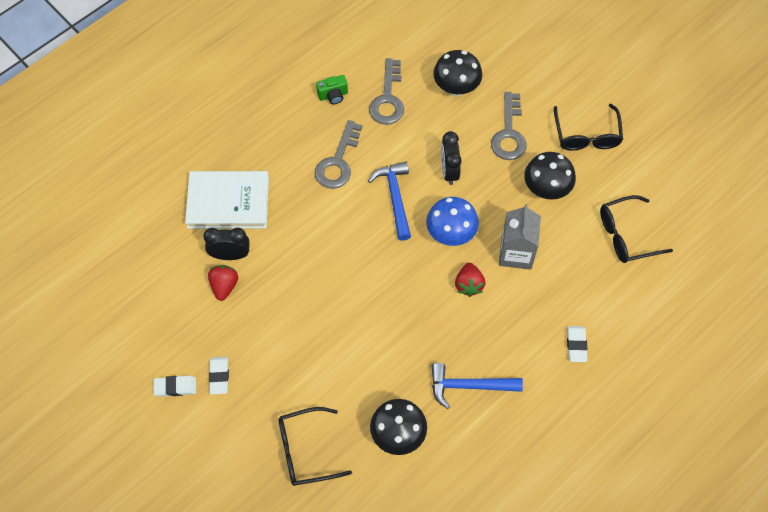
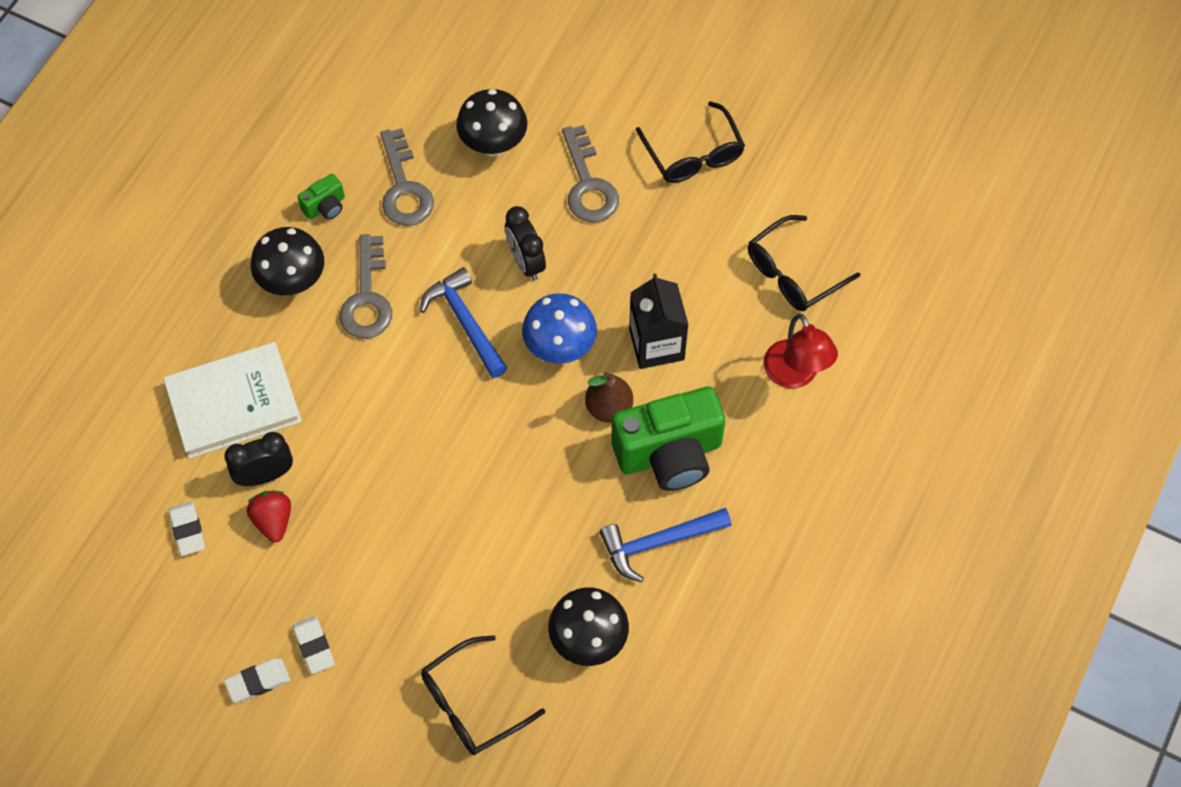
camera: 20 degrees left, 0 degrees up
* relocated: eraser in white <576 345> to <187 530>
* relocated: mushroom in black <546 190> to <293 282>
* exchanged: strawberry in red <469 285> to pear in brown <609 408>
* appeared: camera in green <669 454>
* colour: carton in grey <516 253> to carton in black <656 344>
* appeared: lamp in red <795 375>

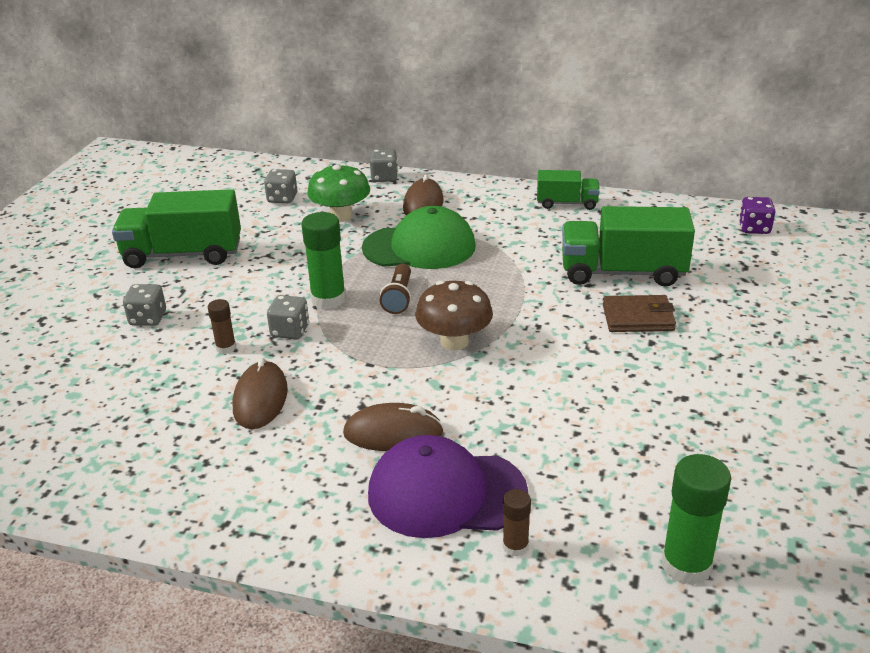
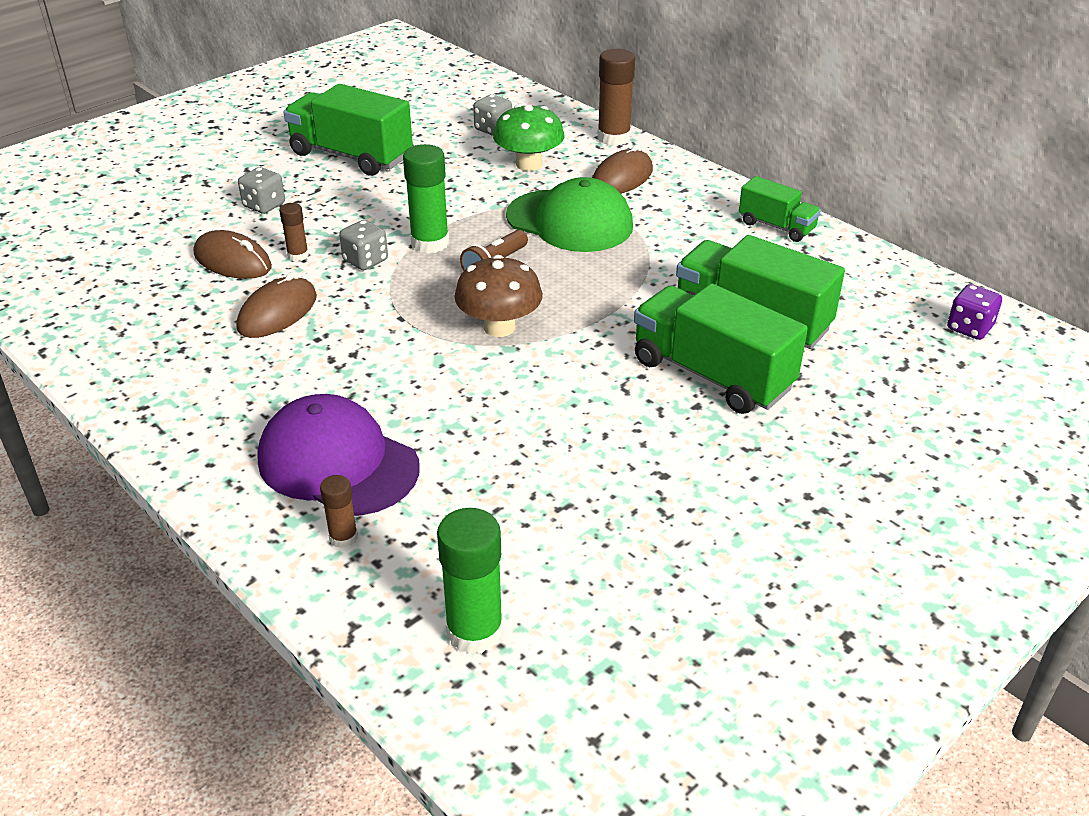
camera: 30 degrees right, 5 degrees up
* relocated: mouse in brown <393 433> to <233 261>
* exchanged: dice in grey <384 177> to glue stick in brown <613 138>
* exchanged: wallet in brown <638 317> to truck in green <712 375>

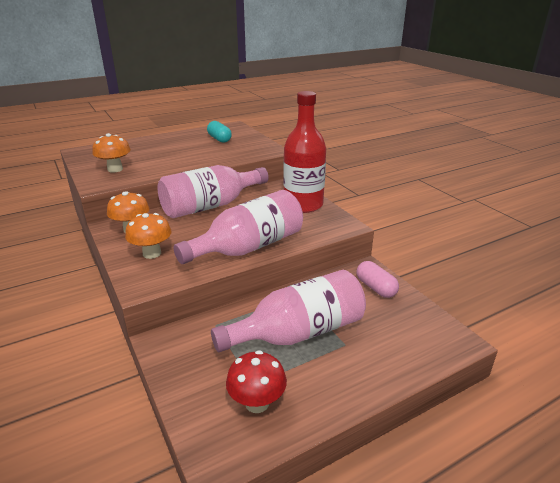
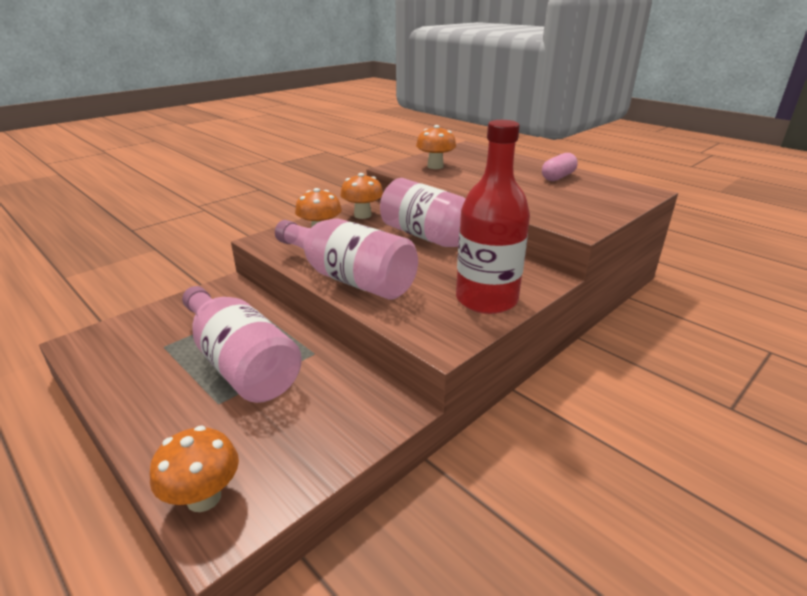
camera: 75 degrees right, 0 degrees up
* appeared: mushroom in orange <204 497>
* relocated: capsule in pink <376 288> to <558 177>
* missing: capsule in turquoise <219 139>
* missing: mushroom in red <257 403>

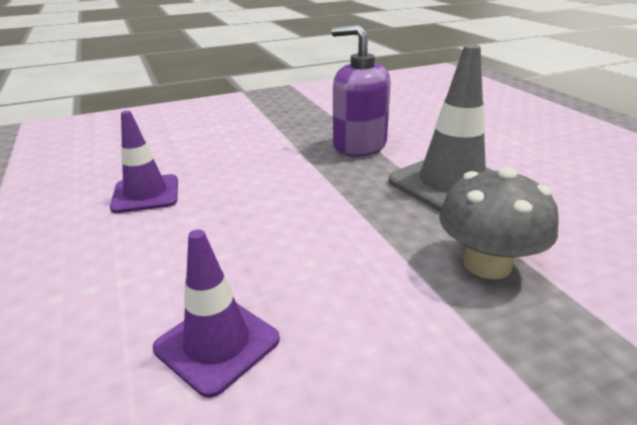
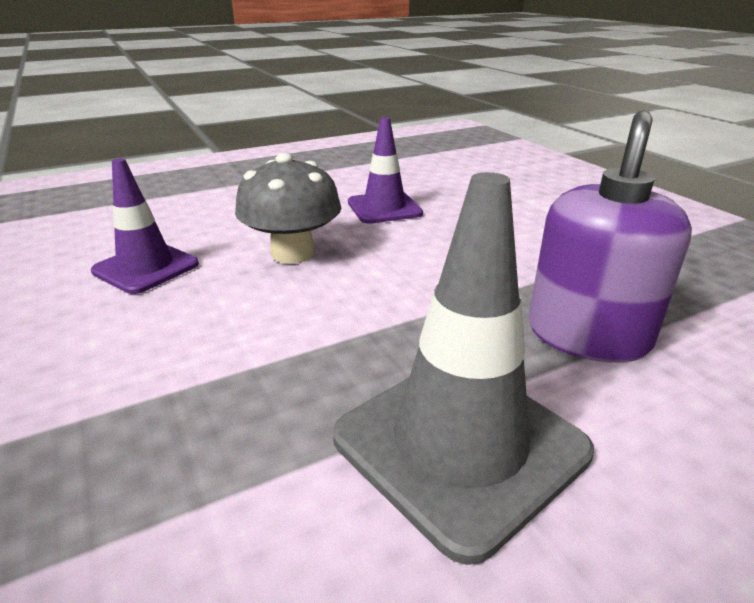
camera: 85 degrees right, 0 degrees up
* relocated: mushroom in grey <487 264> to <292 253>

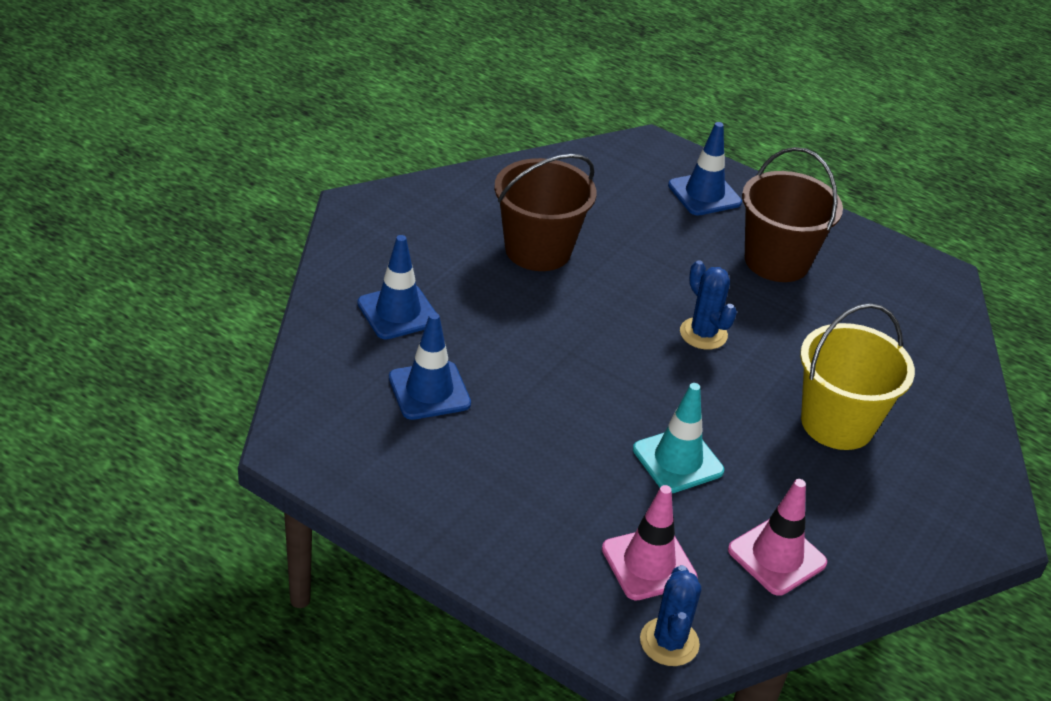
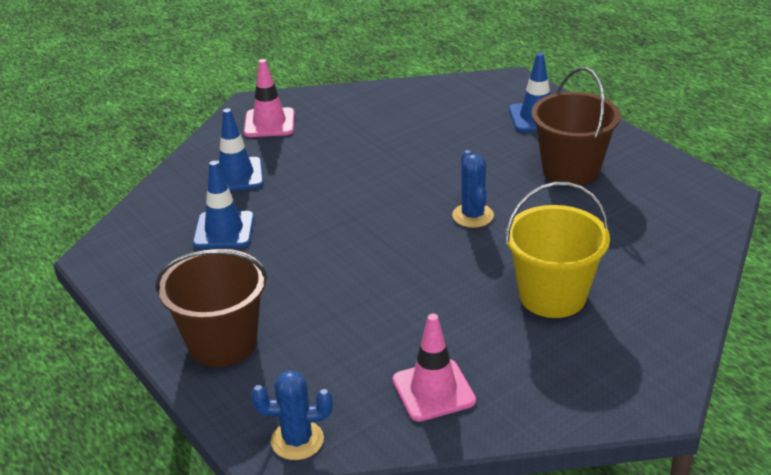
camera: 25 degrees right, 5 degrees down
* relocated: bucket in brown <538 250> to <222 343>
* relocated: traffic cone in pink <649 564> to <269 123>
* spun: cactus in blue <669 642> = <297 440> 60 degrees clockwise
* missing: traffic cone in turquoise <678 460>

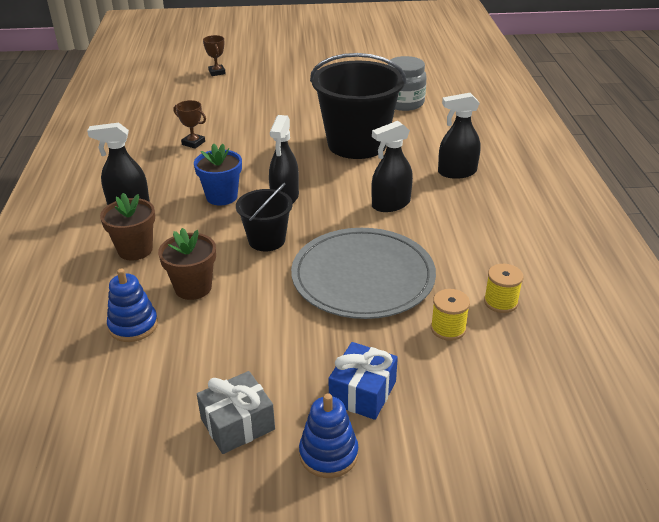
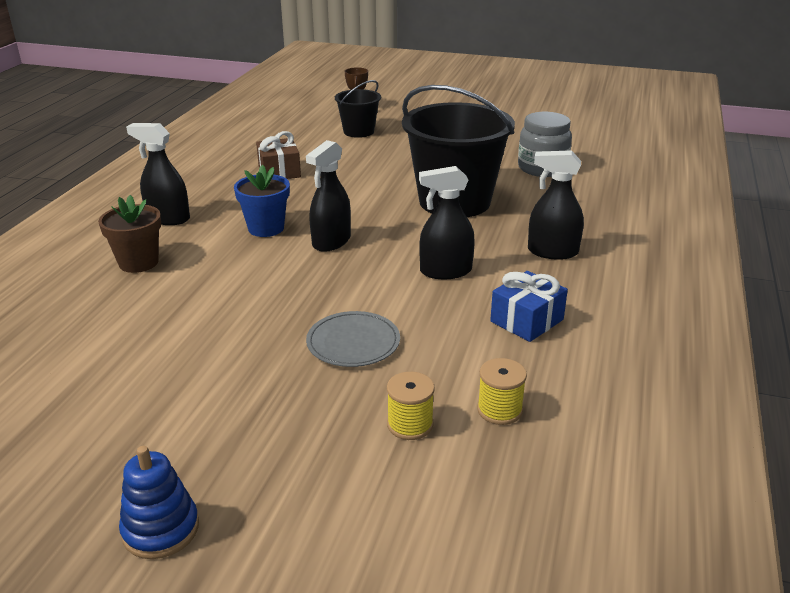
camera: 20 degrees right, 5 degrees down
* exchanged: trophy in brown <193 143> to gift in brown <279 171>
* size: plate in grey <363 277> = <353 342> x0.52
* relocated: bucket in black <266 240> to <358 131>
* relocated: gift in blue <362 392> to <527 320>
* missing: stacking toy in blue <133 325>
* missing: flower pot in brown <193 288>
* missing: gift in grey <237 424>

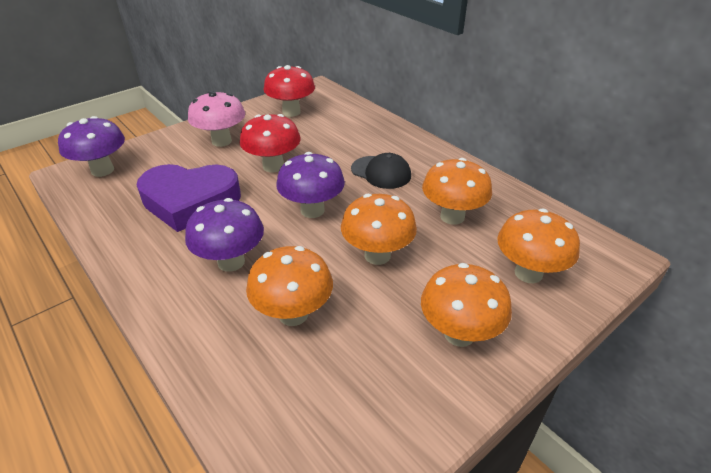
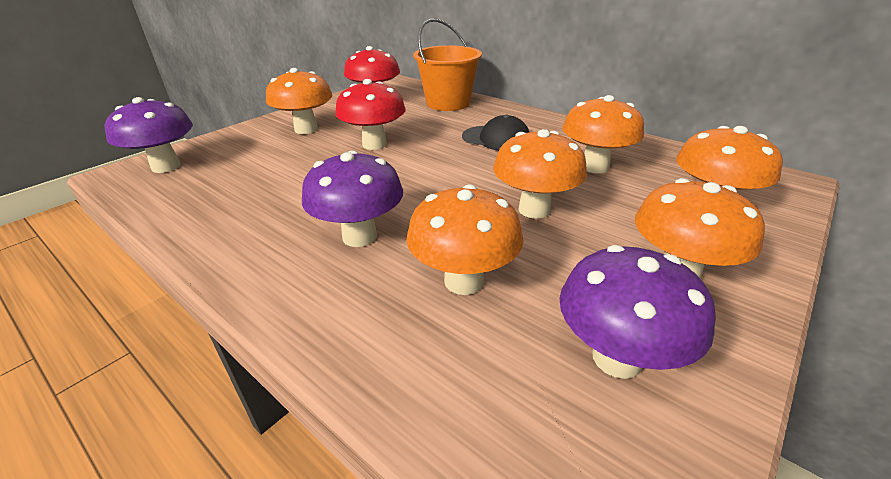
camera: 10 degrees left, 5 degrees down
* colour: mushroom in pink <221 141> to mushroom in orange <306 129>
* appeared: bucket in orange <448 103>
* relocated: mushroom in purple <312 210> to <617 358>
* missing: heart in purple <190 201>

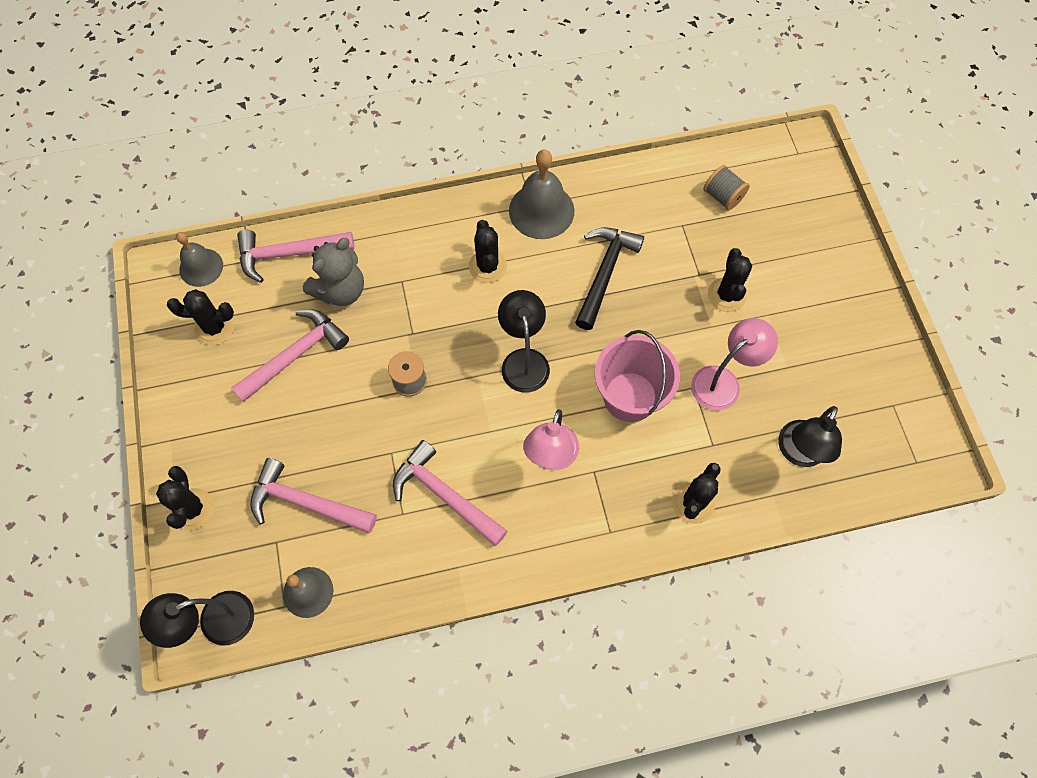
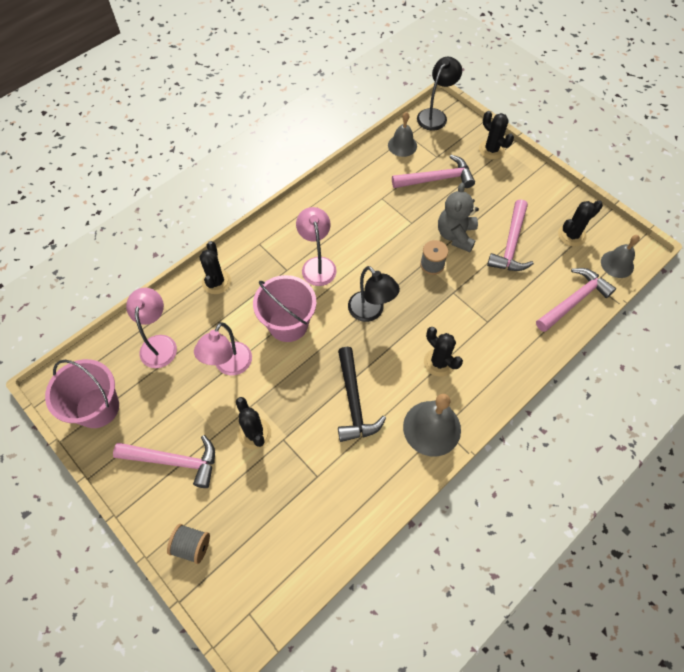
camera: 150 degrees right, 5 degrees down
* appeared: bucket in pink <97 408>
* relocated: hammer in pink <444 494> to <175 461>
* colour: lamp in black <798 453> to lamp in pink <159 344>
* relocated: spool in grey <723 196> to <192 545>
* relocated: teddy bear in grey <340 290> to <456 235>

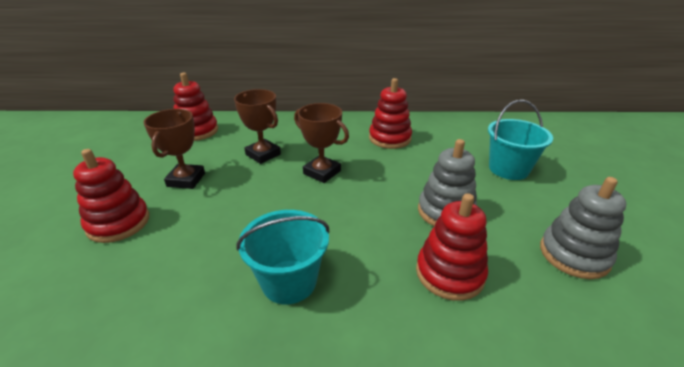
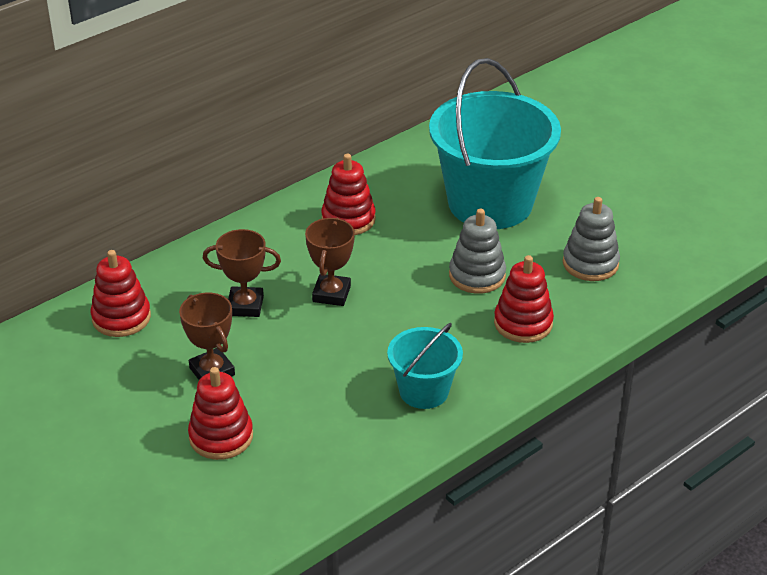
camera: 40 degrees left, 5 degrees up
* spun: trophy in brown <322 172> = <331 294> 75 degrees counterclockwise
* size: bucket in turquoise <508 169> = <490 203> x1.99

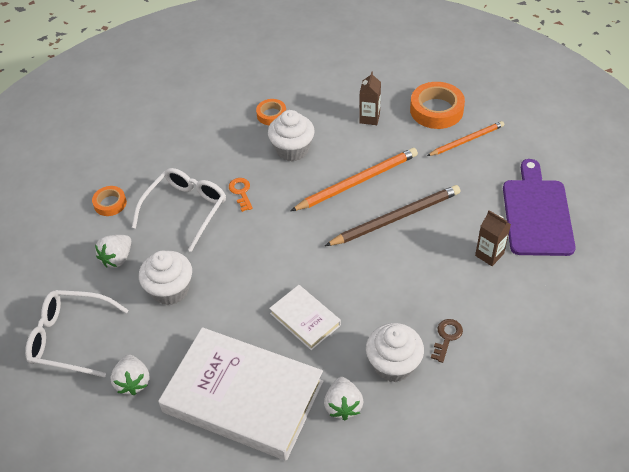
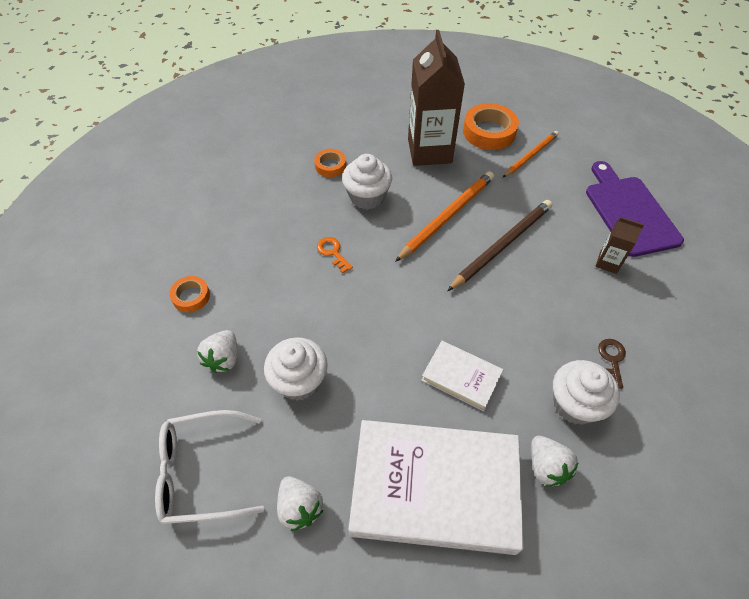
camera: 20 degrees left, 5 degrees up
* size: carton in brown <369 118> = <429 151> x2.16
* missing: glasses in white <186 209>

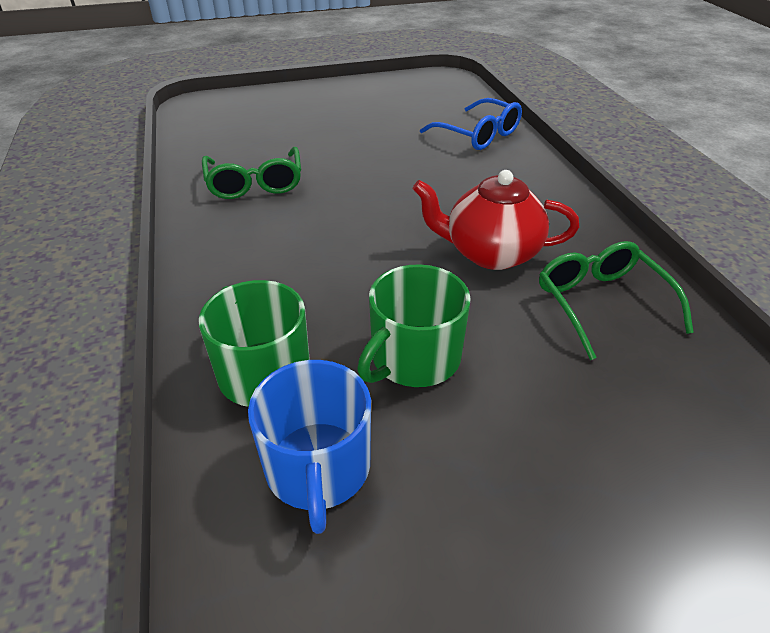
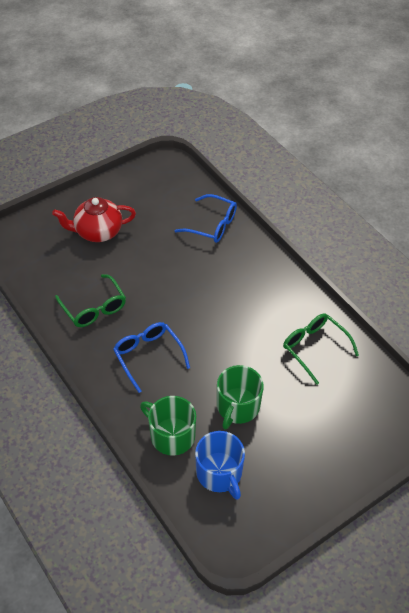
camera: 20 degrees left, 10 degrees up
* relocated: teapot in red <490 253> to <97 232>
* appeared: glasses in blue <148 356>

